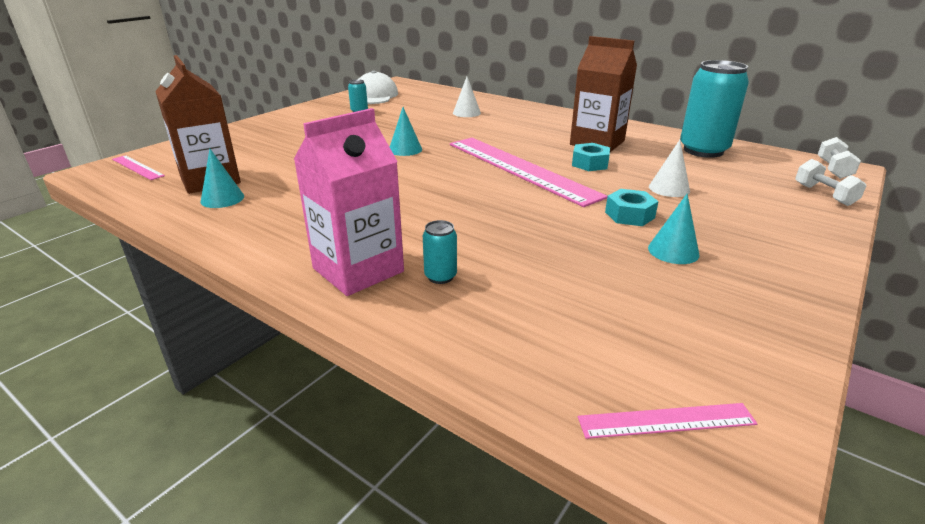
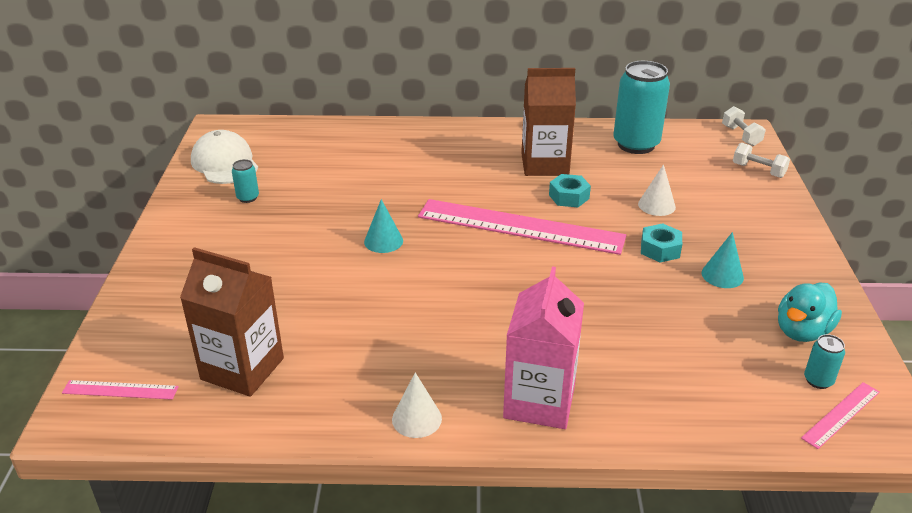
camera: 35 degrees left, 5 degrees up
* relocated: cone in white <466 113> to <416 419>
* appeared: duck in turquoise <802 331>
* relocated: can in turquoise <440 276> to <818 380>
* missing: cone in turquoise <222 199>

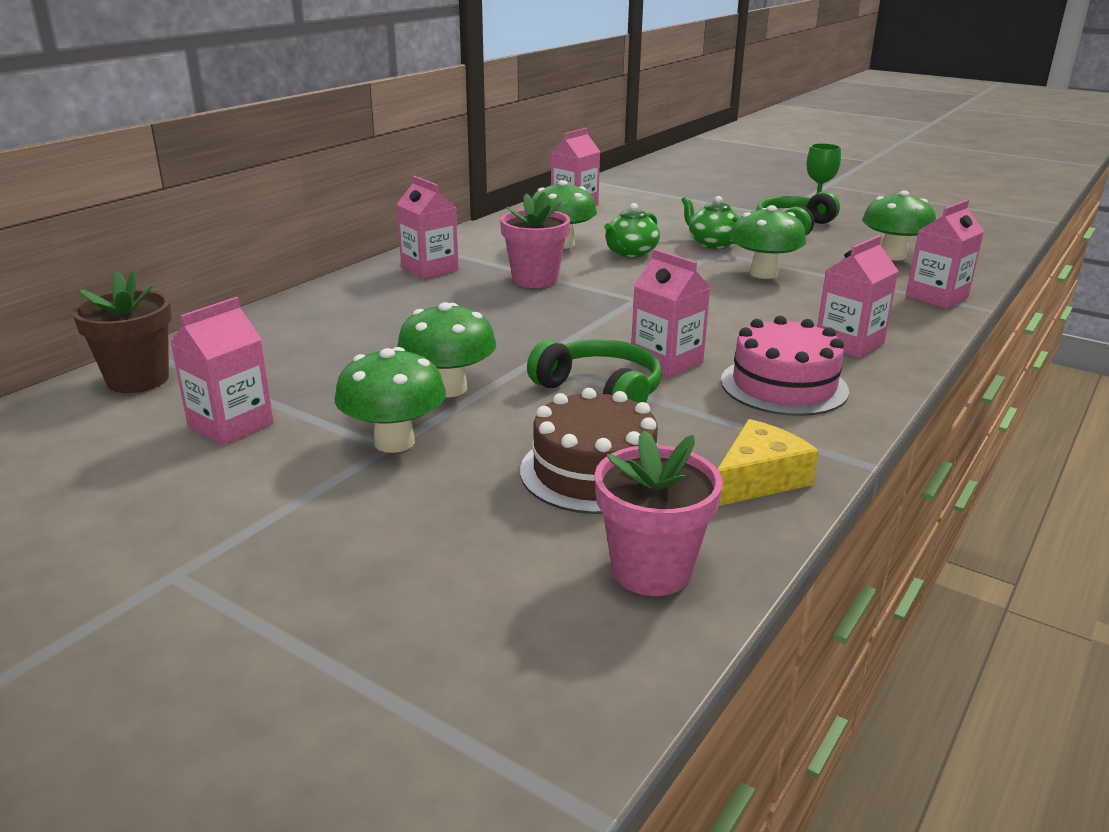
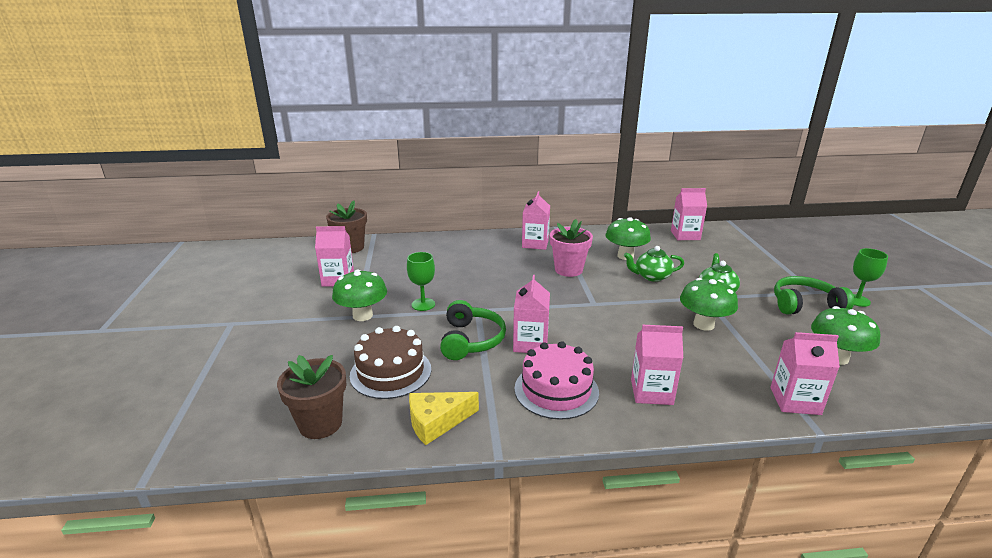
camera: 50 degrees right, 0 degrees up
* colour: flower pot in pink <651 570> to flower pot in brown <320 424>
* exchanged: mushroom in green <449 389> to goblet in green <423 304>
* spun: cheese in yellow <758 479> = <436 422> 150 degrees clockwise

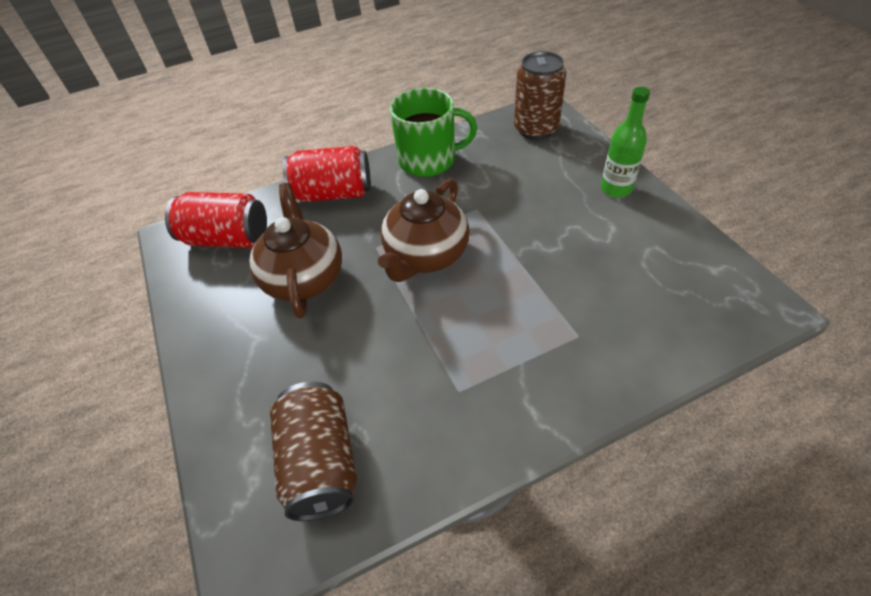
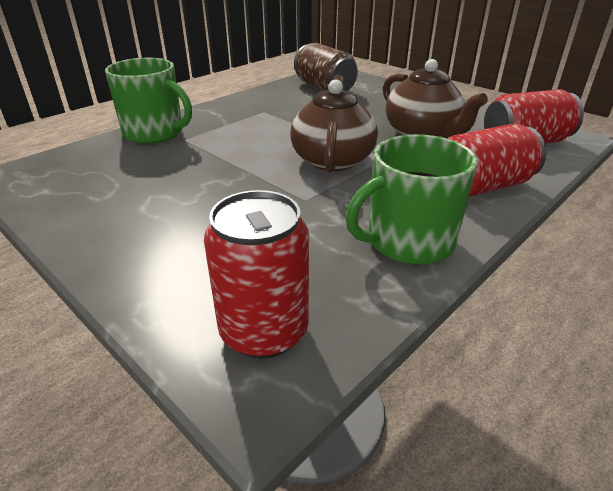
camera: 155 degrees right, 15 degrees down
* appeared: mug in green <155 133>
* colour: can in brown <535 129> to can in red <264 331>
* missing: bottle in green <616 189>

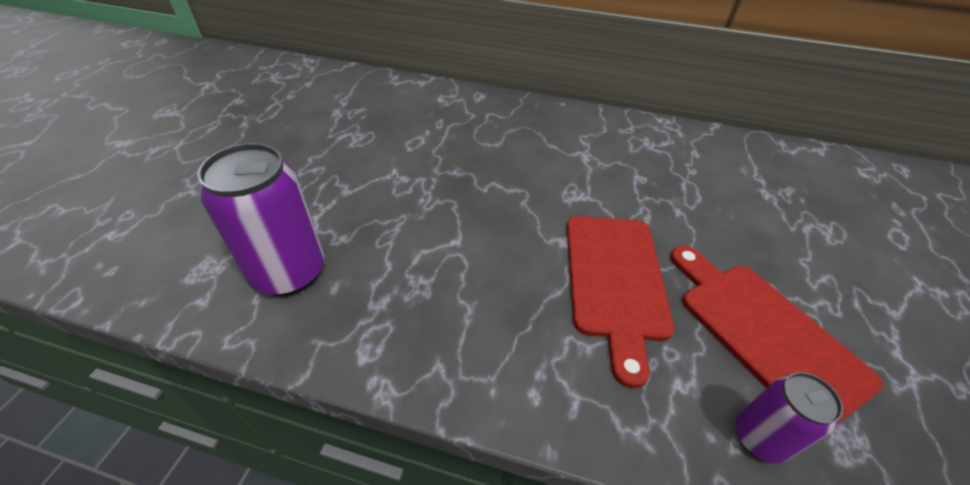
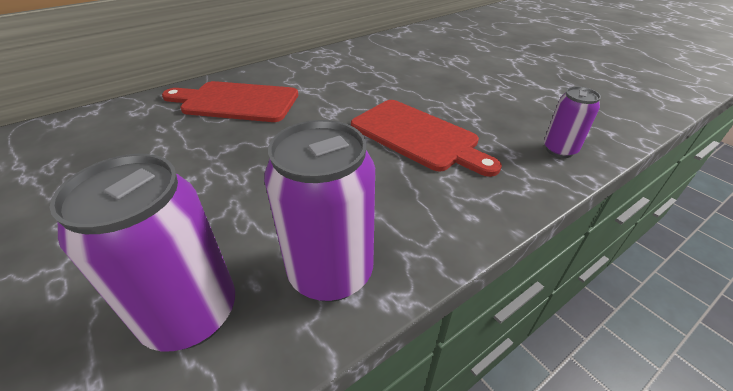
camera: 50 degrees left, 5 degrees down
* relocated: cutting board in red <764 332> to <236 102>
* appeared: can in purple <331 272>

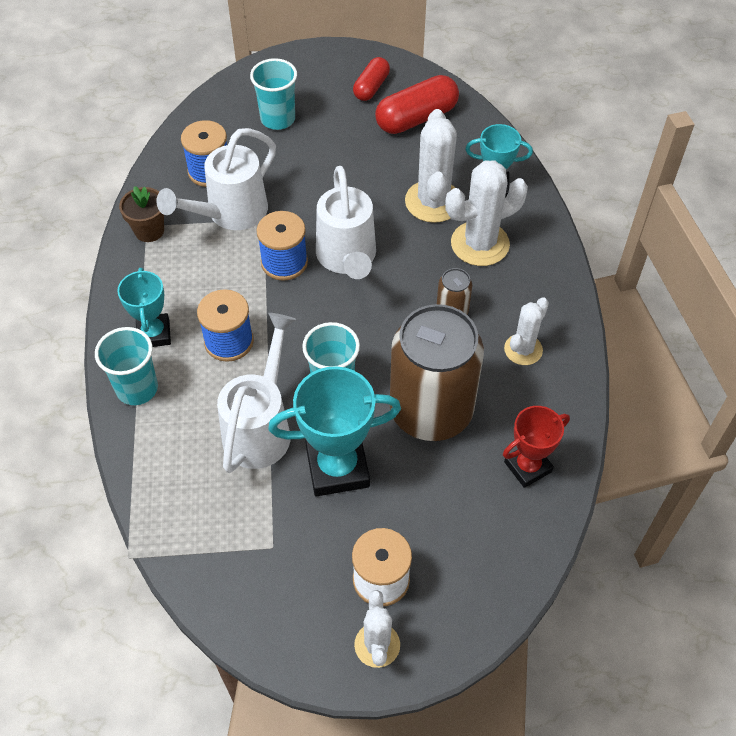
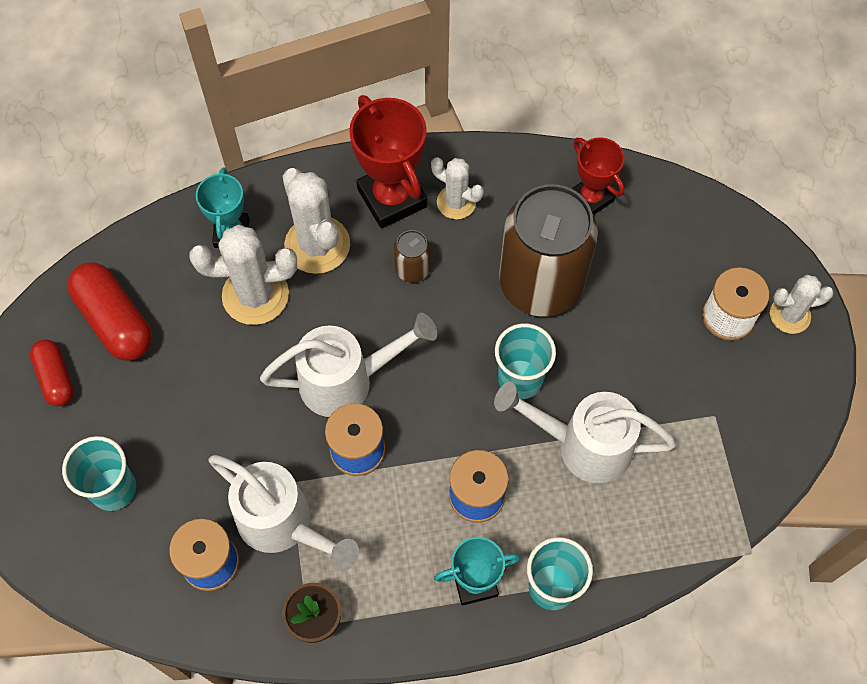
camera: 95 degrees left, 10 degrees up
* spun: capsule in red <371 87> = <56 378> 45 degrees clockwise
* appeared: trophy in red <392 198>
* missing: trophy in turquoise <337 467>

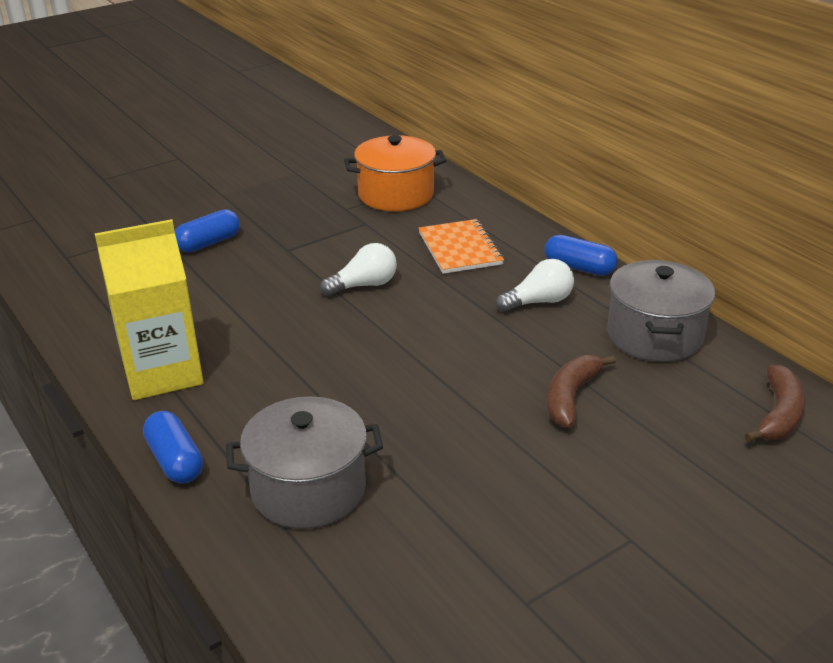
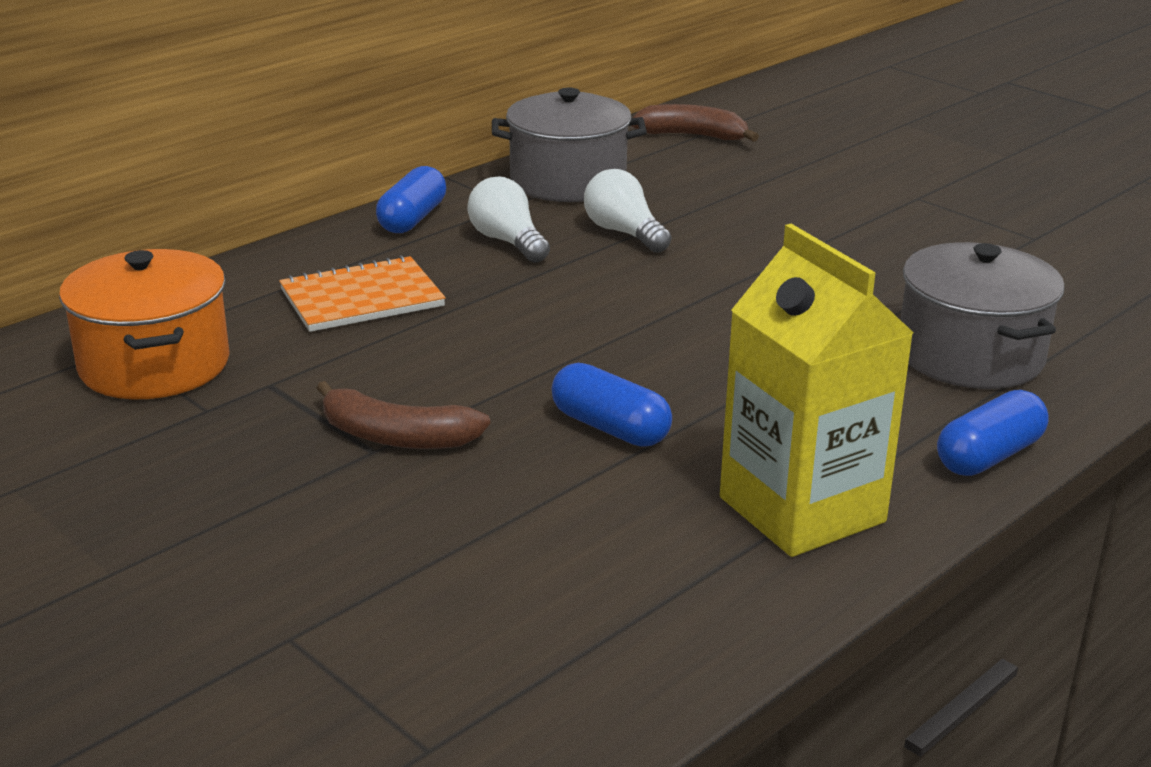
camera: 100 degrees left, 5 degrees down
* relocated: banana in brown <571 397> to <396 437>
* relocated: capsule in blue <208 243> to <610 427>
* relocated: light bulb in white <364 285> to <624 233>

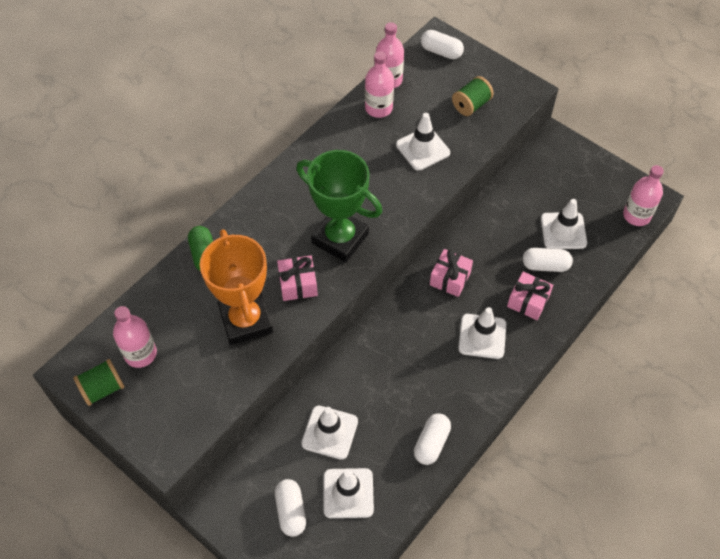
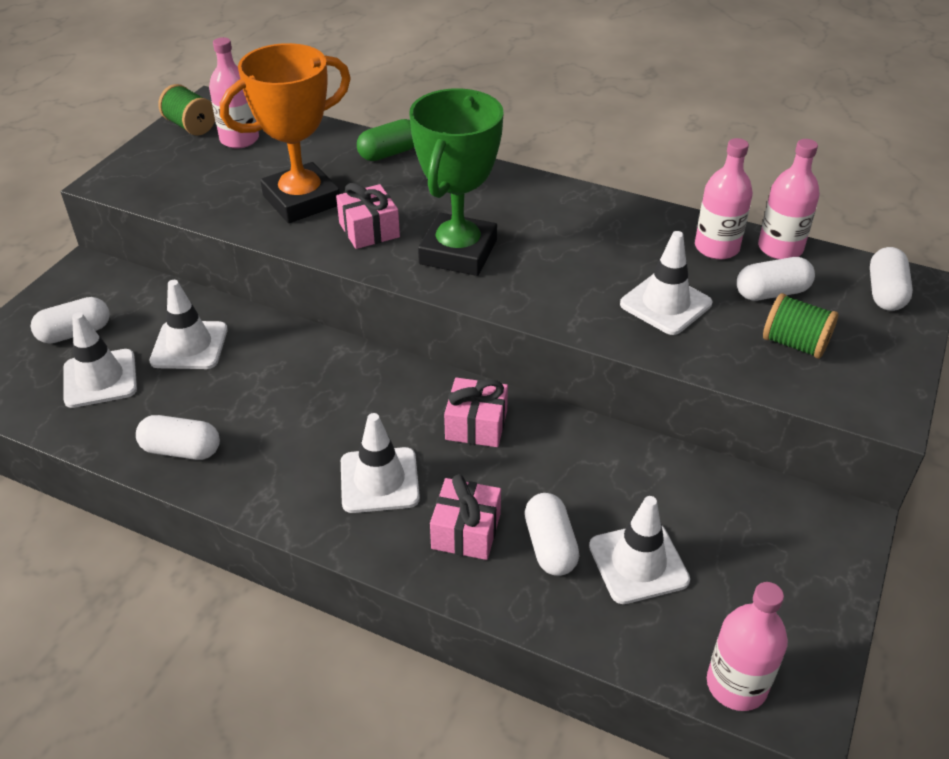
camera: 75 degrees right, 15 degrees down
* appeared: capsule in white <771 293>

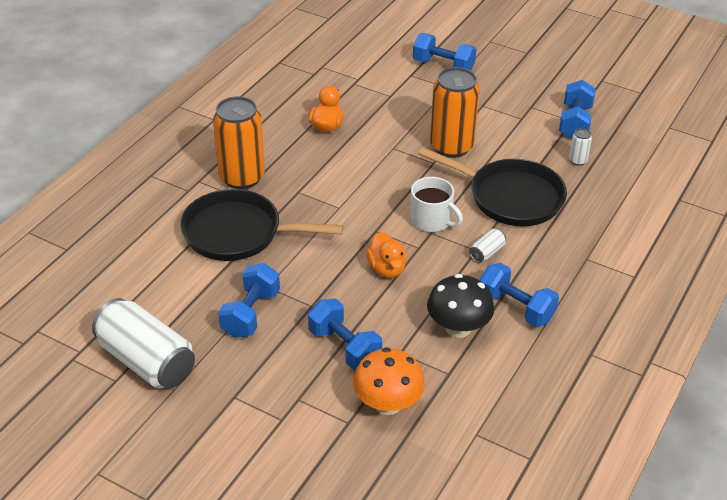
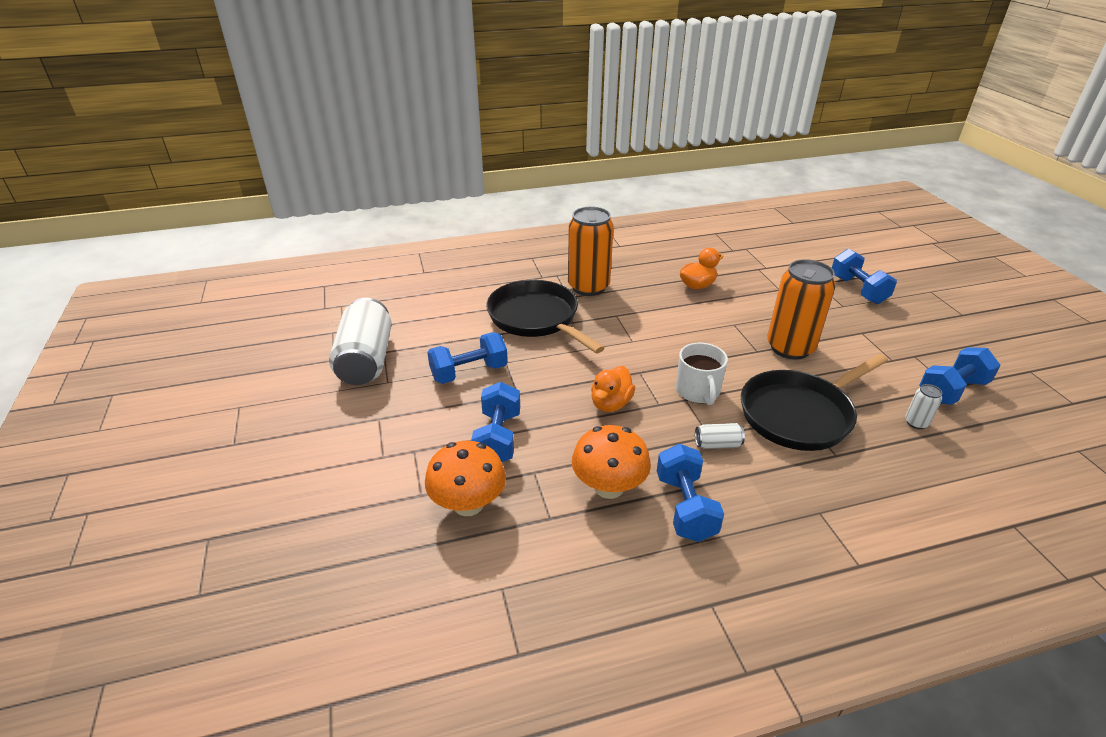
camera: 45 degrees right, 5 degrees down
* colour: mushroom in black <458 328> to mushroom in orange <609 487>
* spun: pan in black <510 197> = <800 414> 75 degrees clockwise

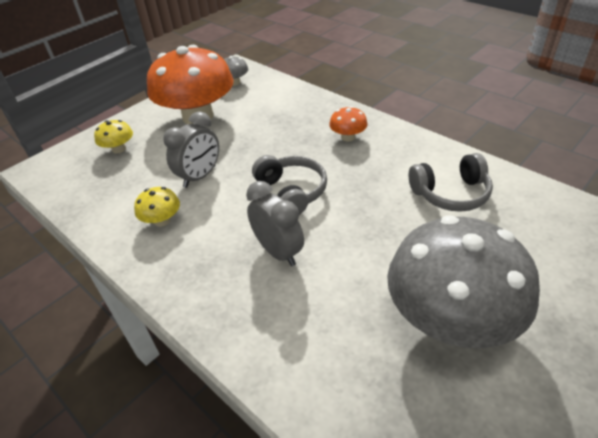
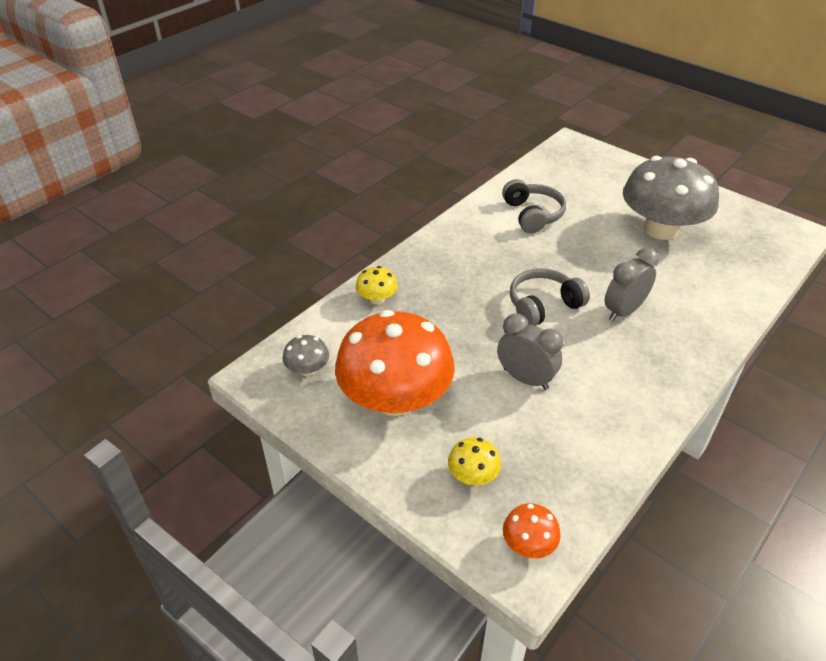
camera: 95 degrees left, 0 degrees up
* relocated: mushroom in yellow <162 220> to <377 299>
* relocated: mushroom in orange <348 137> to <528 544>

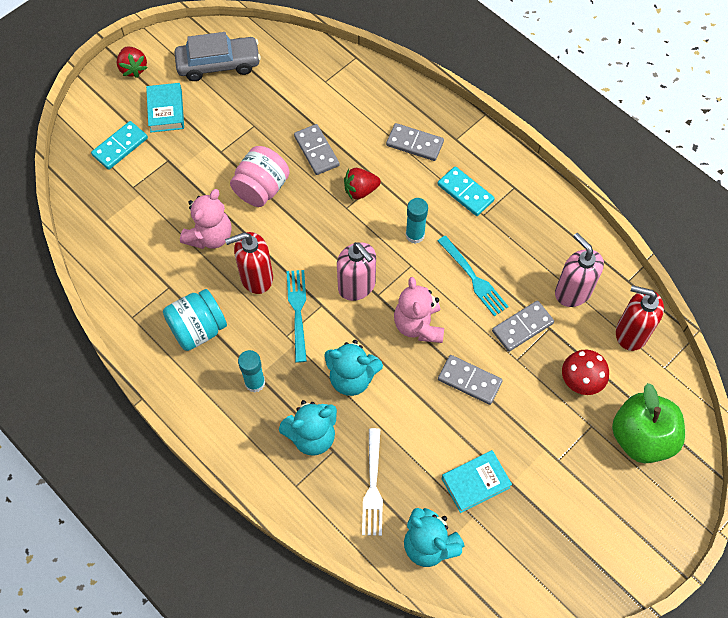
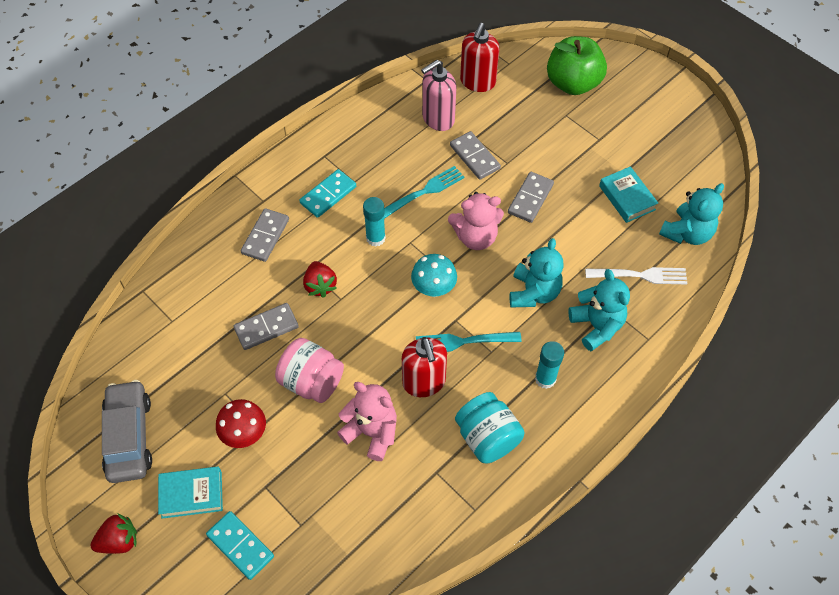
camera: 90 degrees left, 5 degrees down
* relocated: mushroom in red <580 381> to <245 434>
* exchanged: soap dispenser in pink <357 286> to mushroom in turquoise <433 288>

